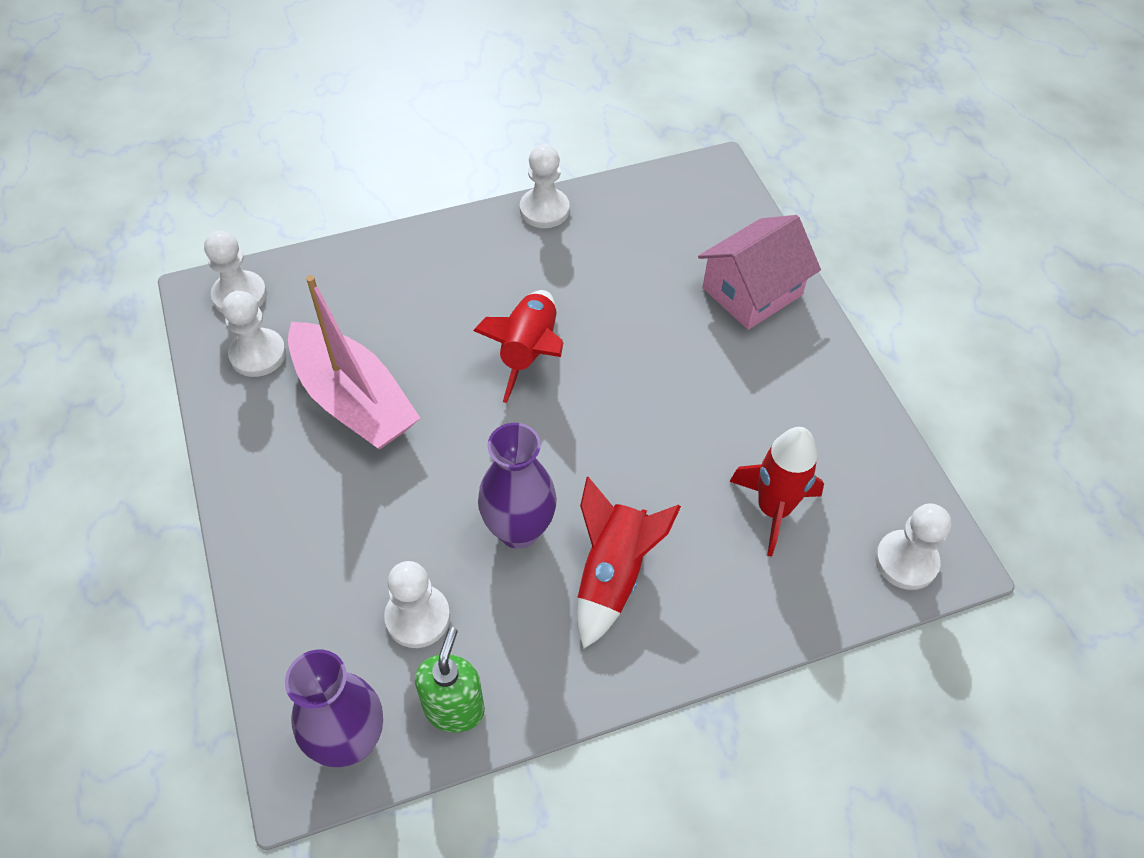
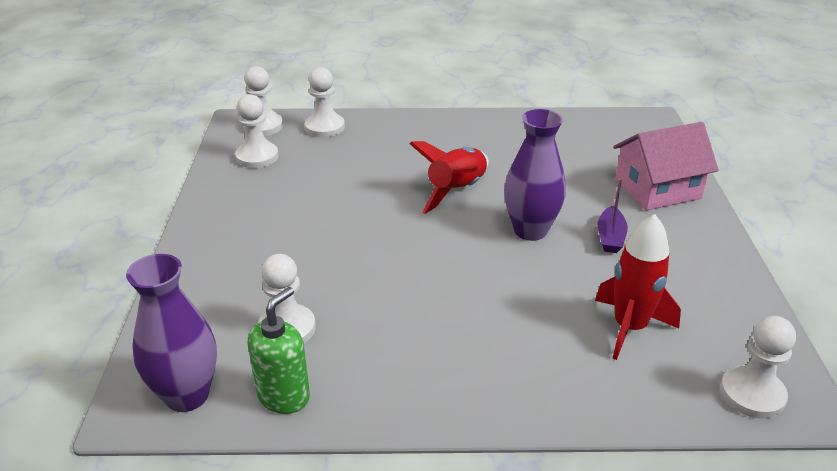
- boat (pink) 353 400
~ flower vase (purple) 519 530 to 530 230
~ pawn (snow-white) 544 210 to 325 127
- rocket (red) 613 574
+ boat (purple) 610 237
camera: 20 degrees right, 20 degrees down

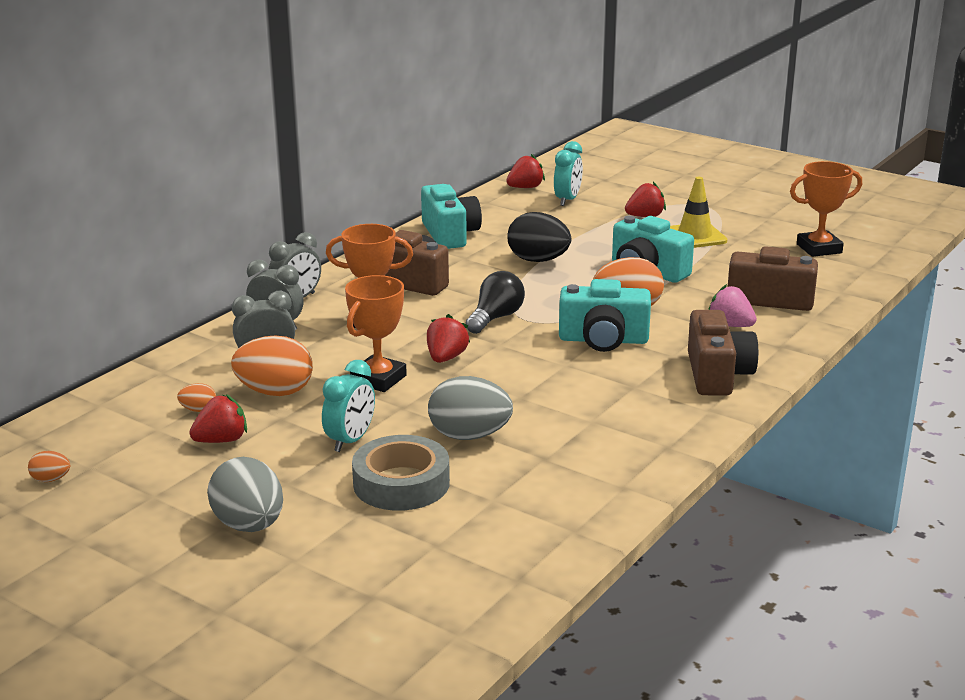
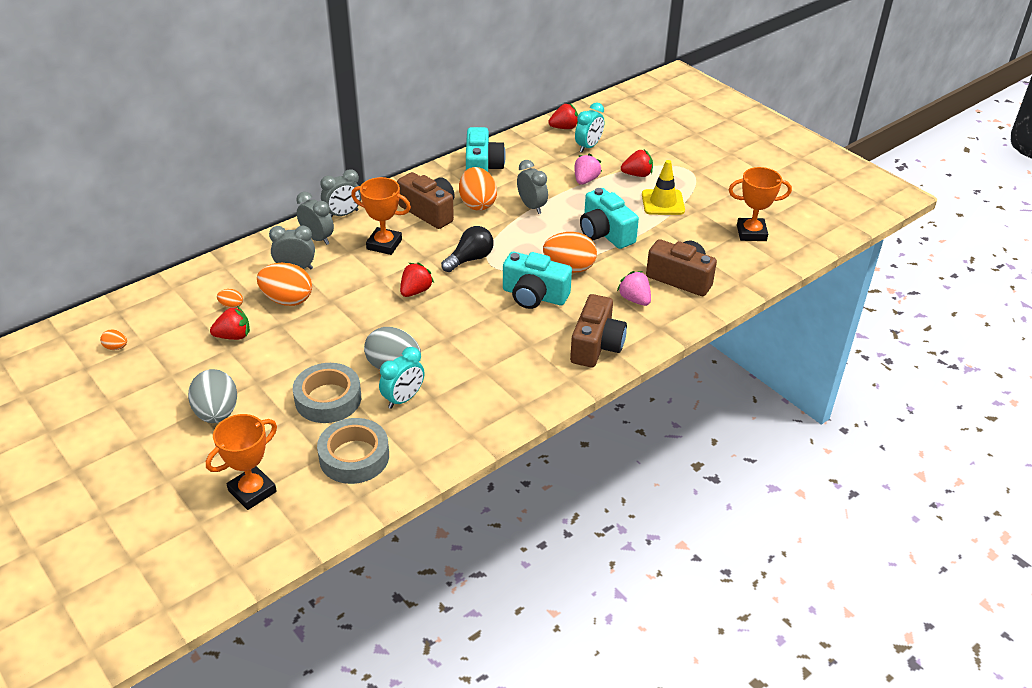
~ alarm clock (teal) 350 441 to 403 399
~ trophy (bright orange) 378 379 to 252 491
~ egg (black) 538 260 to alarm clock (gray) 531 206
+ roll of tape (gray) 354 457
+ egg (bright orange) 477 204
+ berry (pink) 585 180
camera: 15 degrees right, 15 degrees up

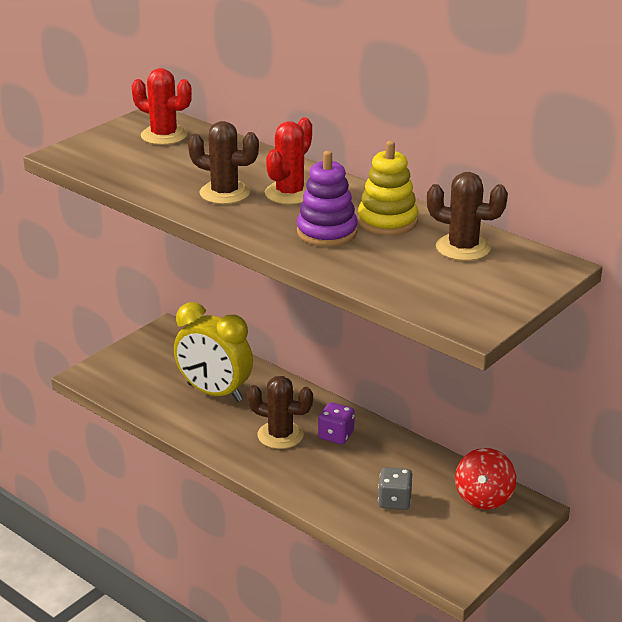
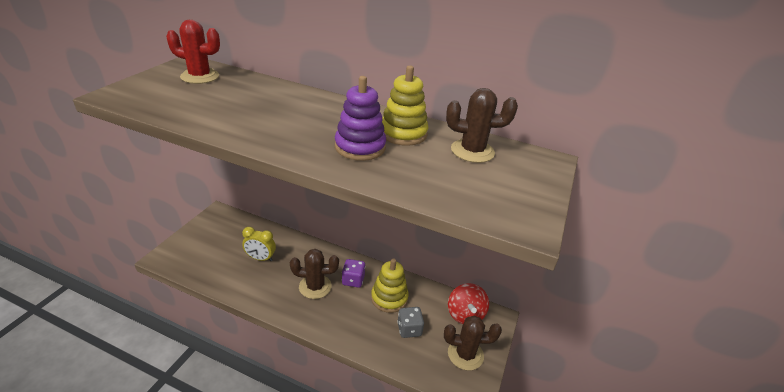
~ alarm clock (bright yellow) 214 392 = 260 258 x0.57
~ cactus (dark brown) 225 193 to 465 354
- cactus (red) 290 193
+ stacking toy (bright yellow) 389 298
camera: 20 degrees left, 5 degrees up

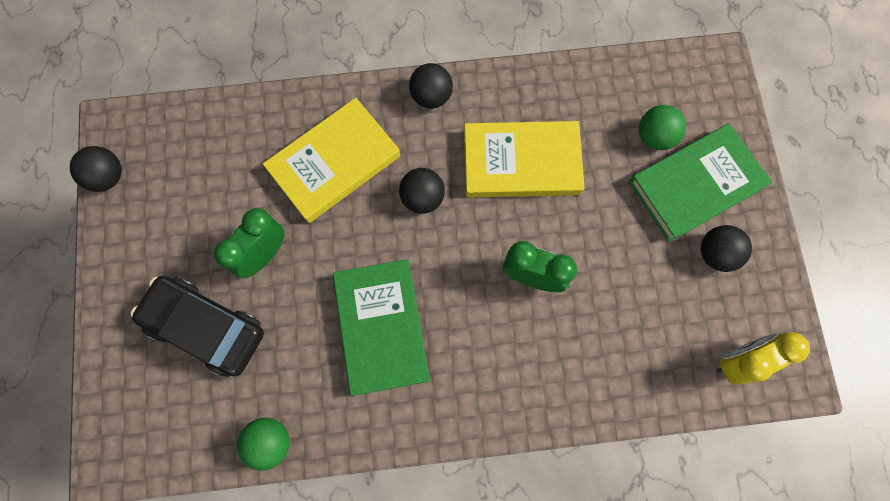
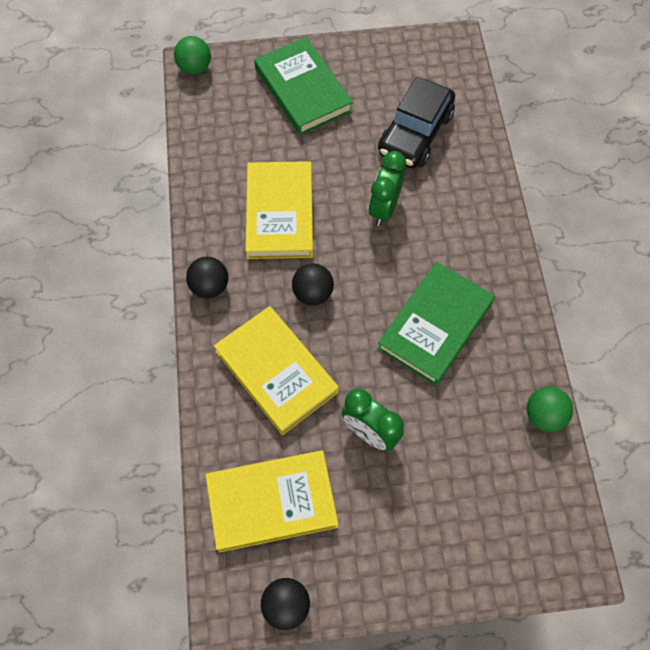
~ toy car (black) 206 327 to 415 134
~ book (green) 381 327 = 435 325 45 degrees counterclockwise
~ ball (green) 654 137 to 195 68
- ball (black) 715 253
- alarm clock (bright yellow) 738 361
+ book (bright yellow) 272 502
camera: 90 degrees left, 10 degrees down

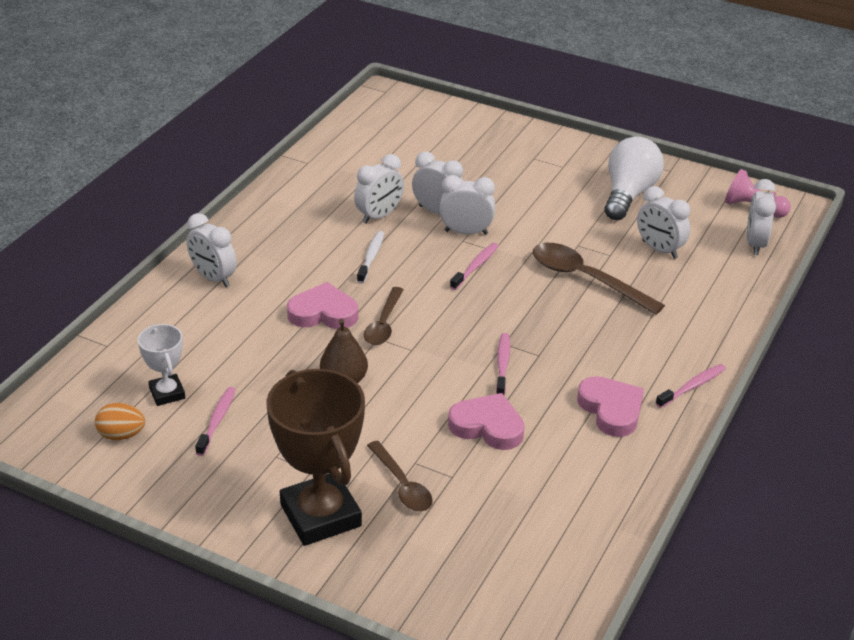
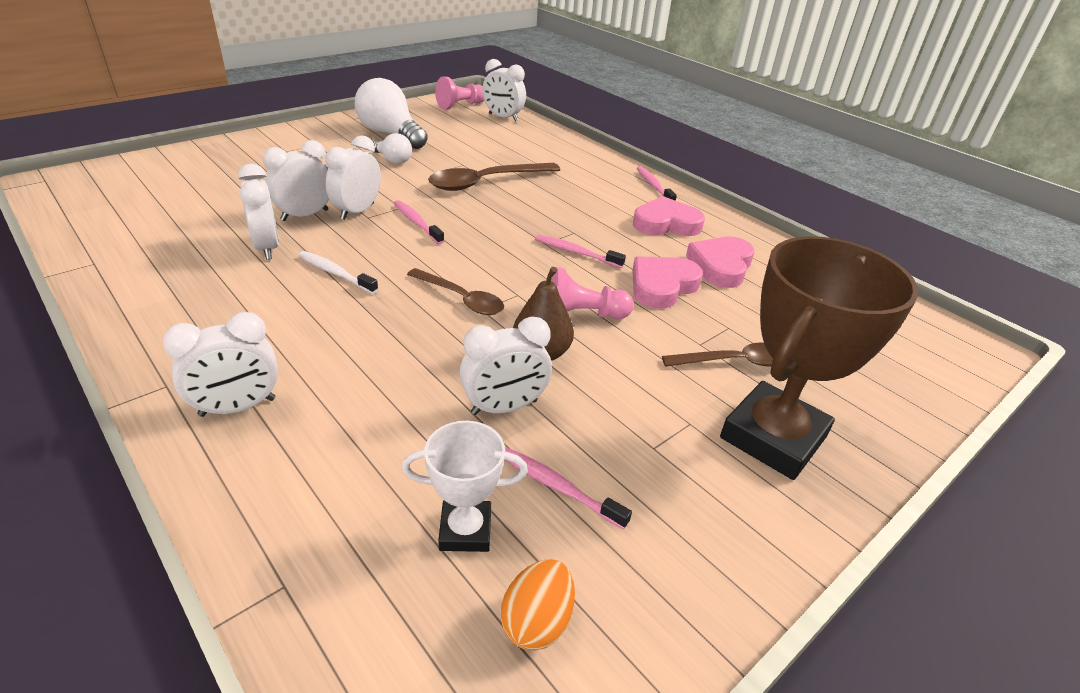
~ trophy (dark brown) 321 515 = 772 437 45 degrees counterclockwise
~ love heart (pink) 323 313 to 721 266
~ alarm clock (snow-white) 659 249 to 504 407
+ bulb (snow-white) 392 160
+ pawn (pink) 582 315
camera: 70 degrees left, 0 degrees up

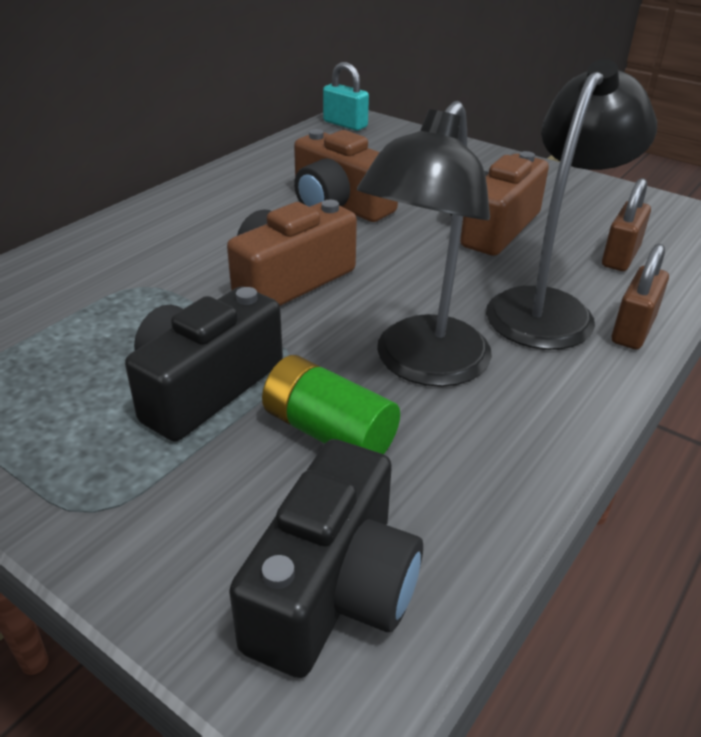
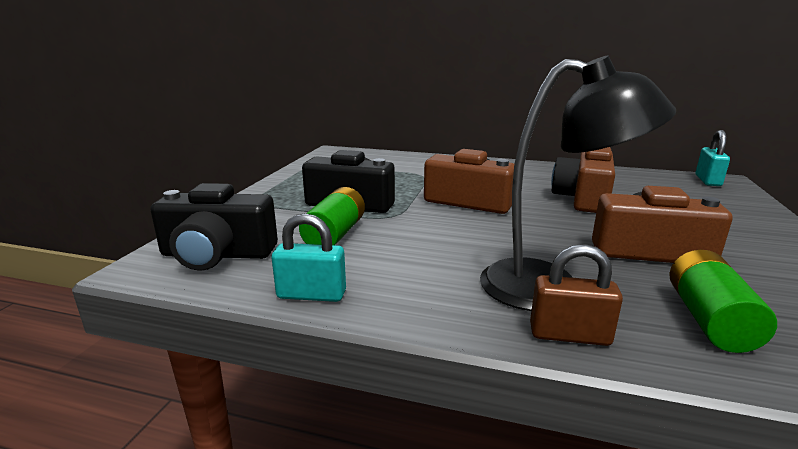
- reading lamp (black) 423 366
~ small lock (dark brown) 620 257 to power cell (green) 709 319
+ small lock (teal) 311 294
camera: 70 degrees right, 15 degrees down

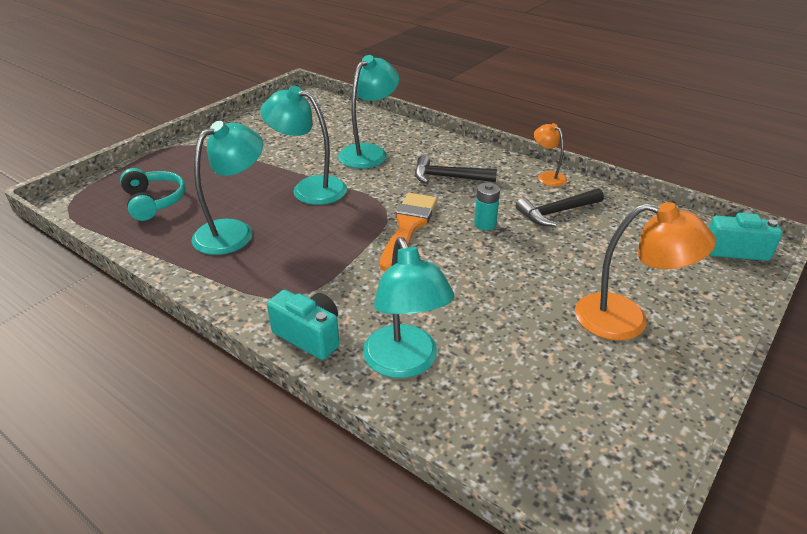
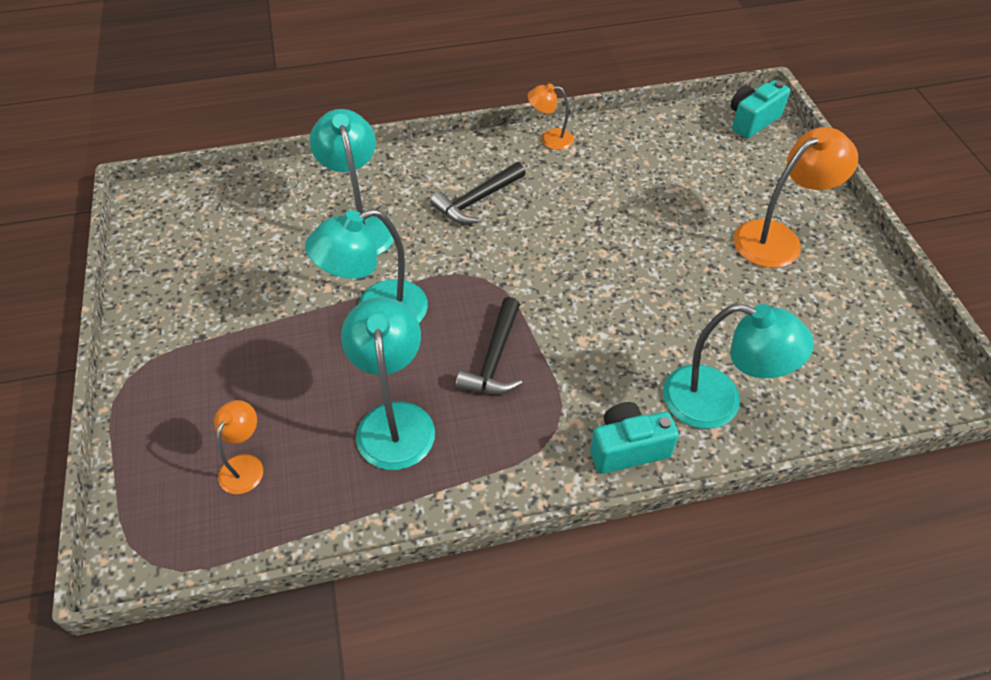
~ headset (teal) 154 201 to reading lamp (bright orange) 245 465
- brush (bright orange) 408 227
- power cell (teal) 485 224
~ claw hammer (black) 556 212 to 494 358
camera: 50 degrees left, 15 degrees up

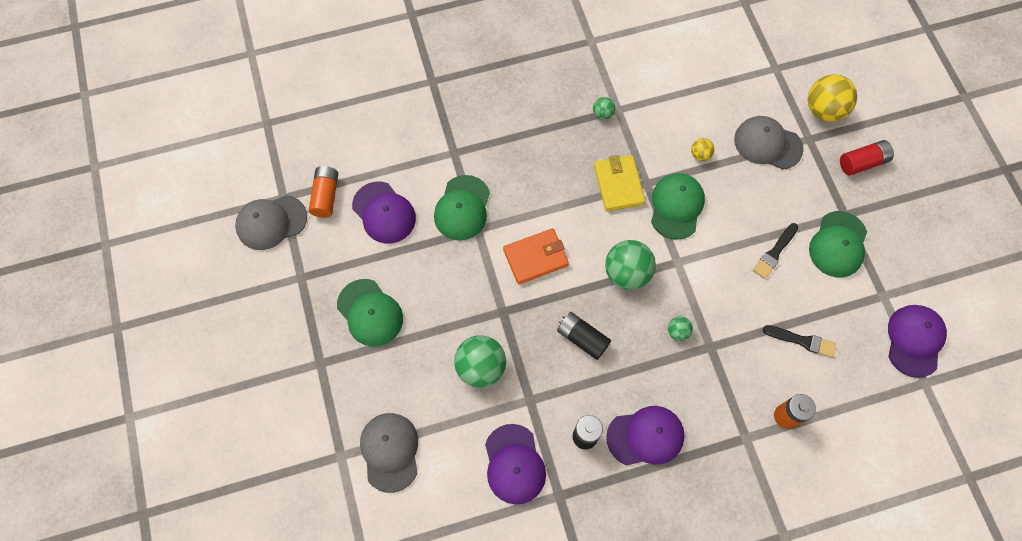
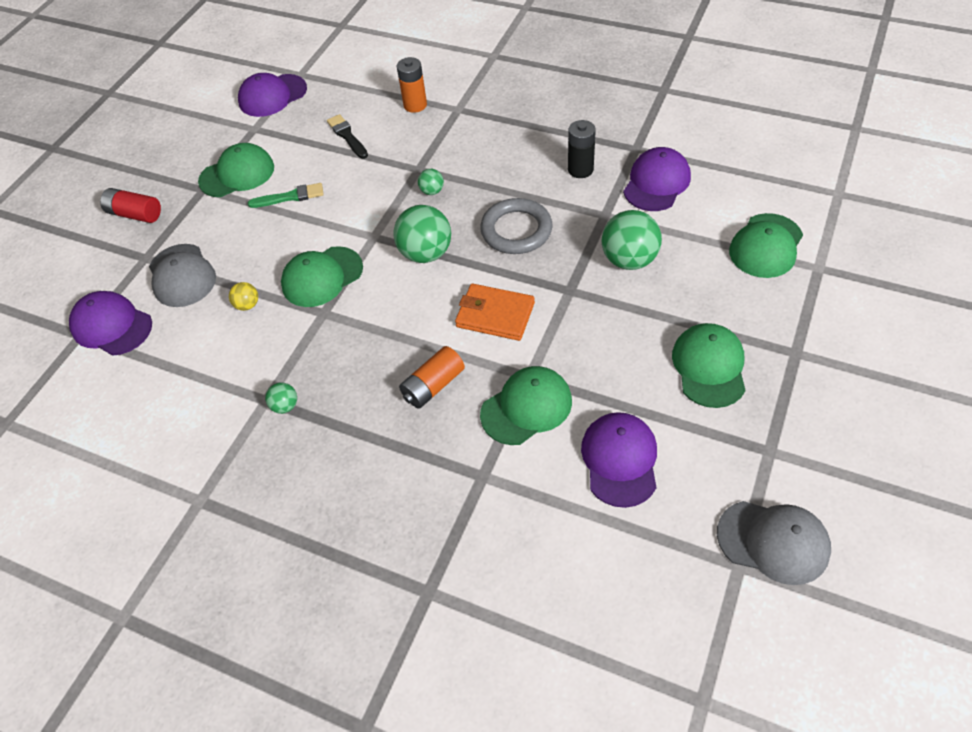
~ power cell (bright orange) 326 196 to 433 386
~ peaked cap (gray) 390 451 to peaked cap (green) 766 246
~ power cell (black) 582 338 to hoop (gray) 516 230
- card wallet (bright yellow) 618 185
~ peaked cap (purple) 645 436 to 111 326
~ brush (black) 774 253 to brush (green) 290 197
- ball (bright yellow) 824 110
camera: 135 degrees left, 15 degrees down

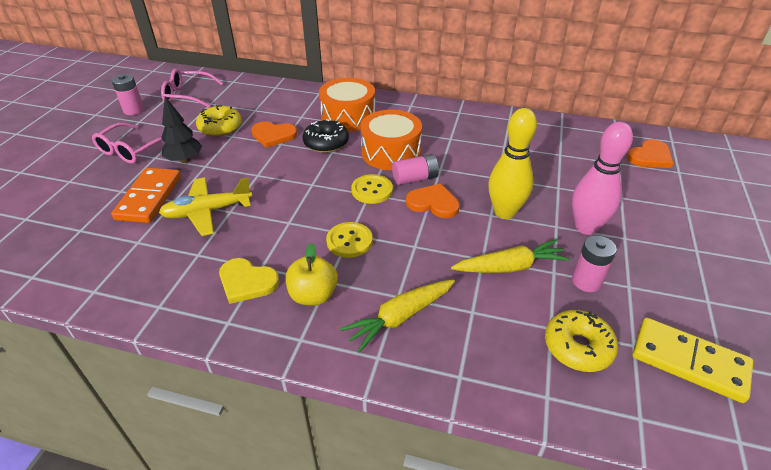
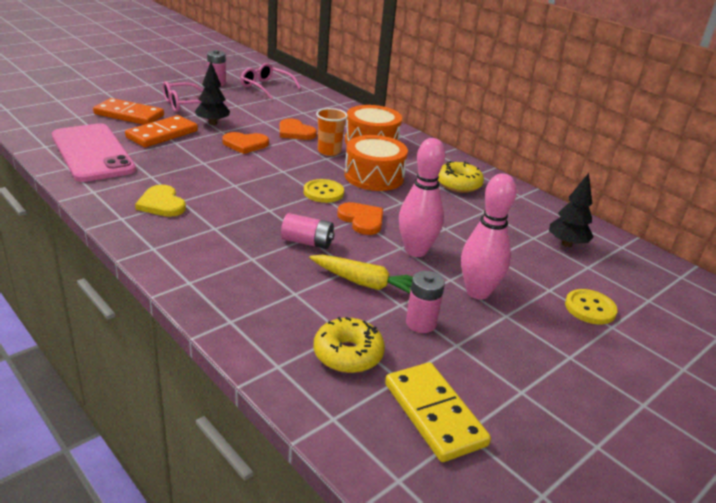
- toy plane (bright yellow) 207 212
~ doughnut (bright yellow) 220 127 to 458 184
- apple fruit (bright yellow) 313 295
~ doughnut (black) 326 143 to cup (bright orange) 329 151
~ button (bright yellow) 349 241 to 590 308
- root vegetable (bright yellow) 400 317
~ power cell (pink) 415 179 to 307 242
~ tenpin (bright yellow) 504 212 to tenpin (pink) 416 251
~ love heart (bright orange) 650 157 to 245 144
+ mobile phone (pink) 93 153
+ domino tile (bright orange) 129 115
+ fir tree (black) 566 244
camera: 30 degrees right, 10 degrees down

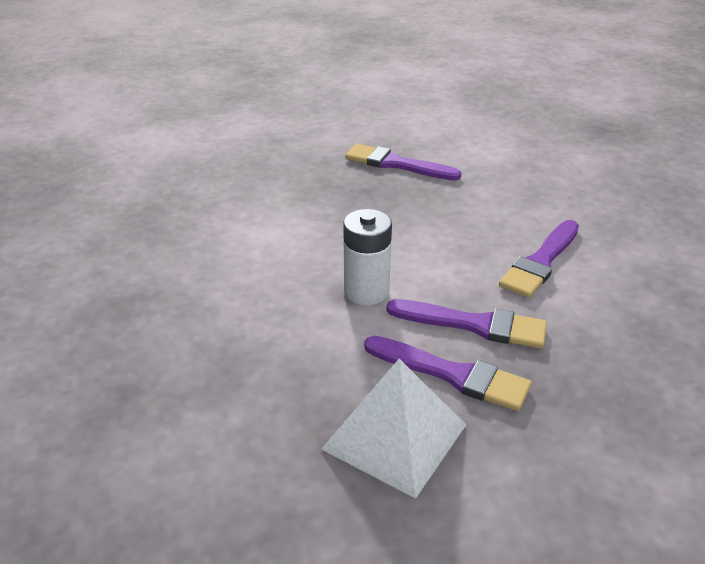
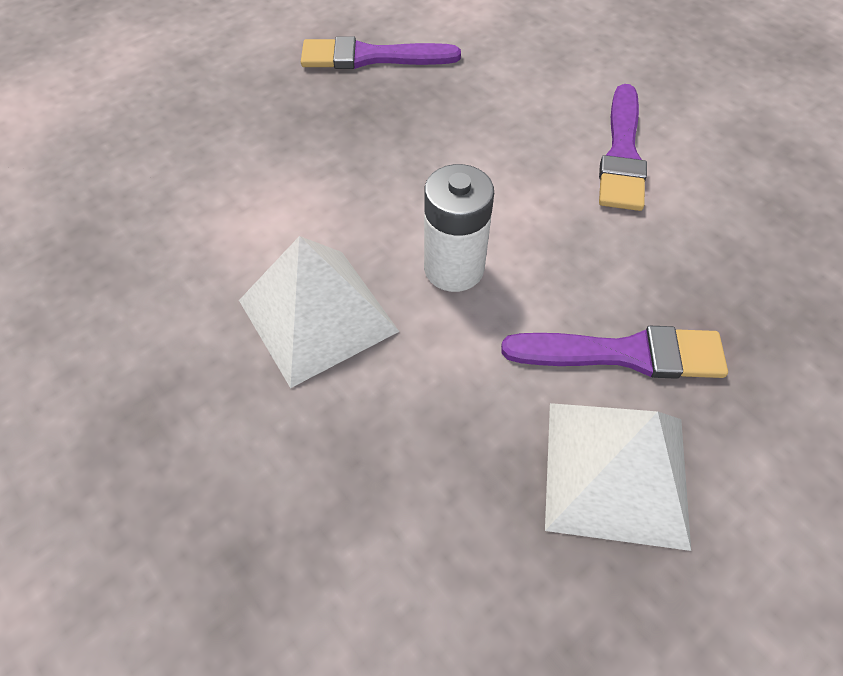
- brush (purple) 474 325
+ pyramid (snow-white) 317 315
camera: 25 degrees left, 20 degrees up

